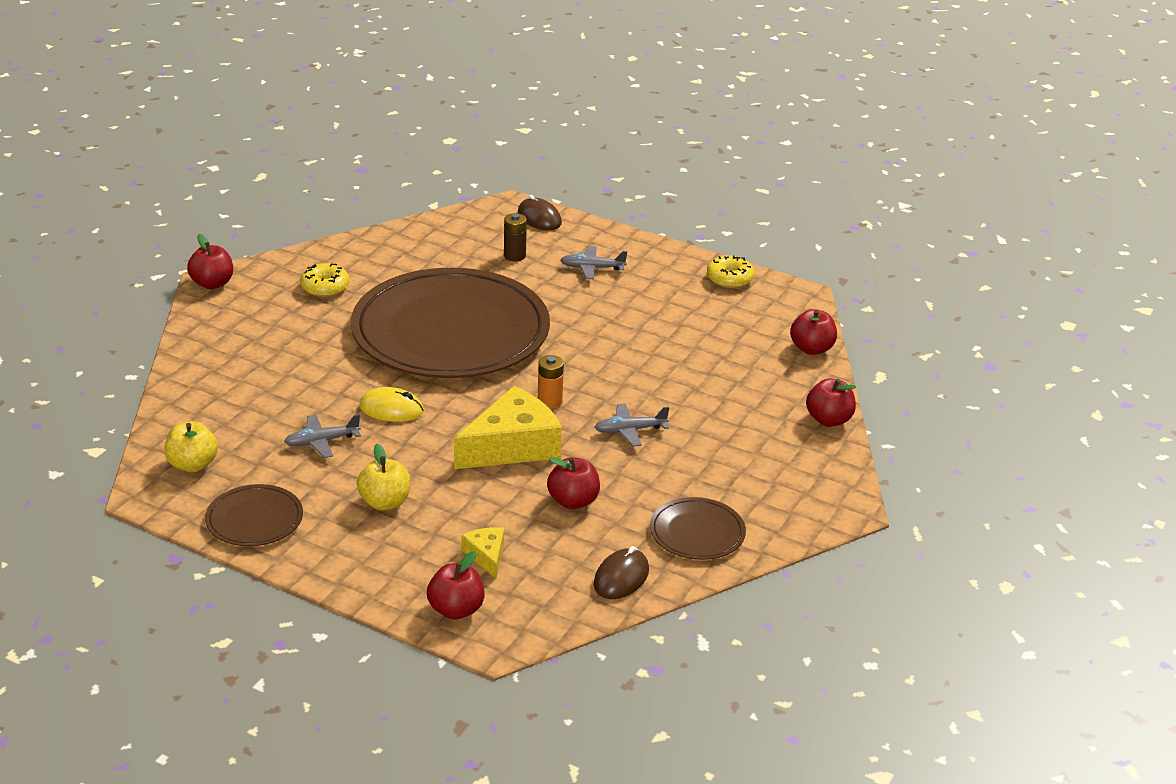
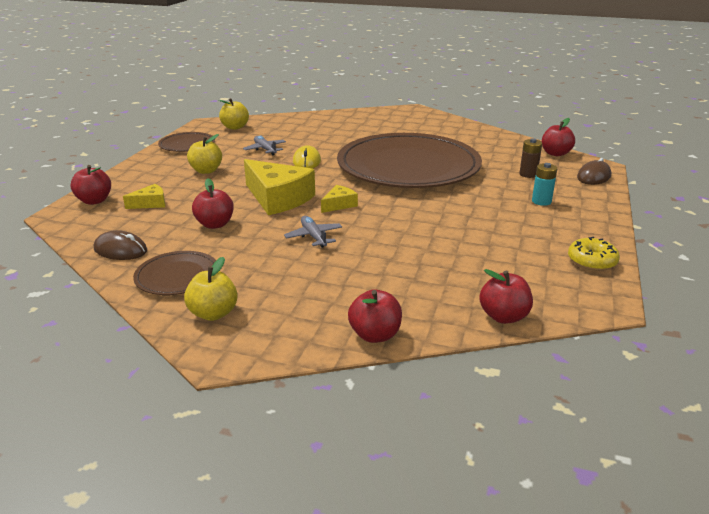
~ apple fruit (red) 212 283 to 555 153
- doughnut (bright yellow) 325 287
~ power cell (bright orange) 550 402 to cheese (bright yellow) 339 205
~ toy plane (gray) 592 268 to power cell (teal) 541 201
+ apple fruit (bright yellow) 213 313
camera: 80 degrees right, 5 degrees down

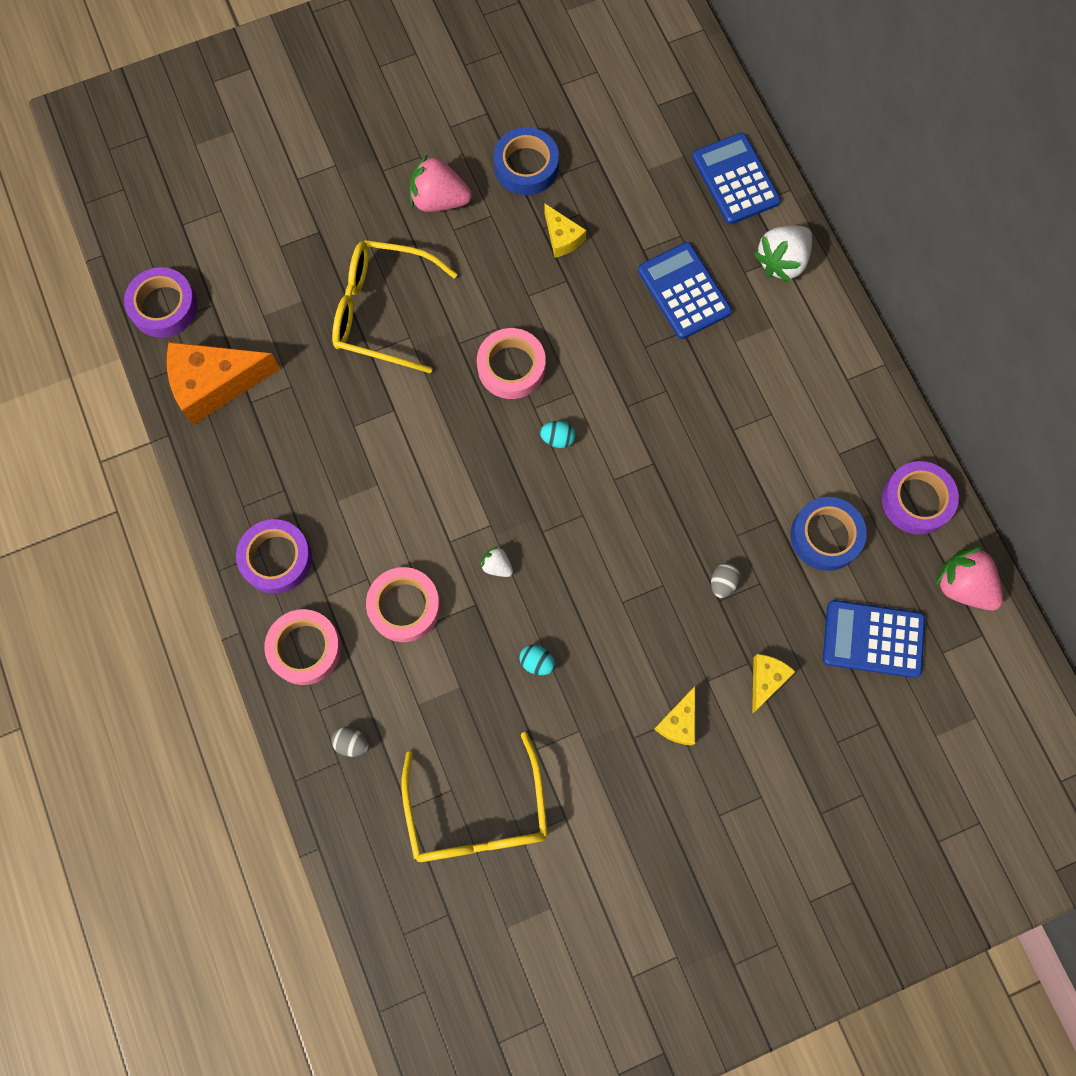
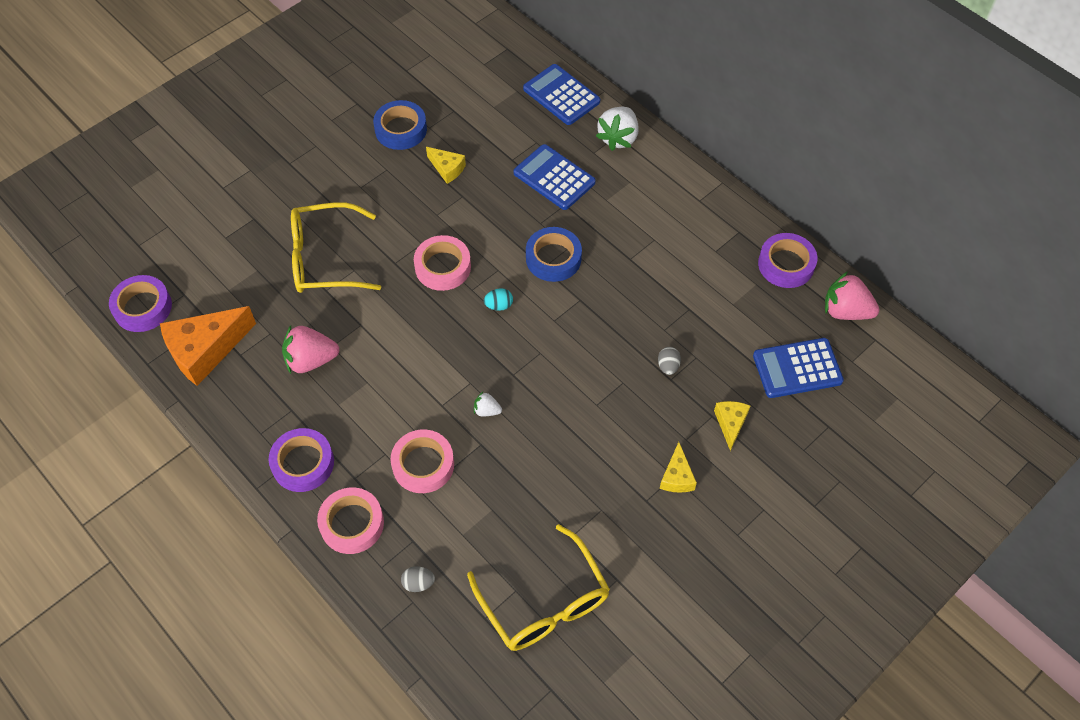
~ berry (pink) 439 200 to 311 360
- egg (teal) 537 662
~ roll of tape (blue) 825 536 to 553 258
camera: 20 degrees left, 15 degrees down

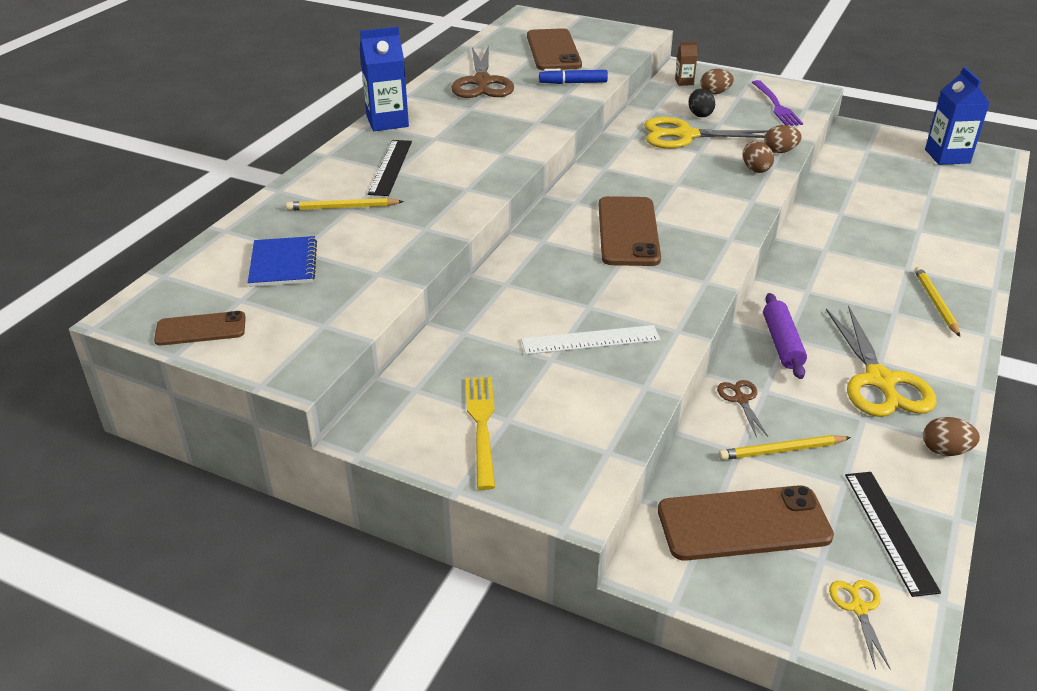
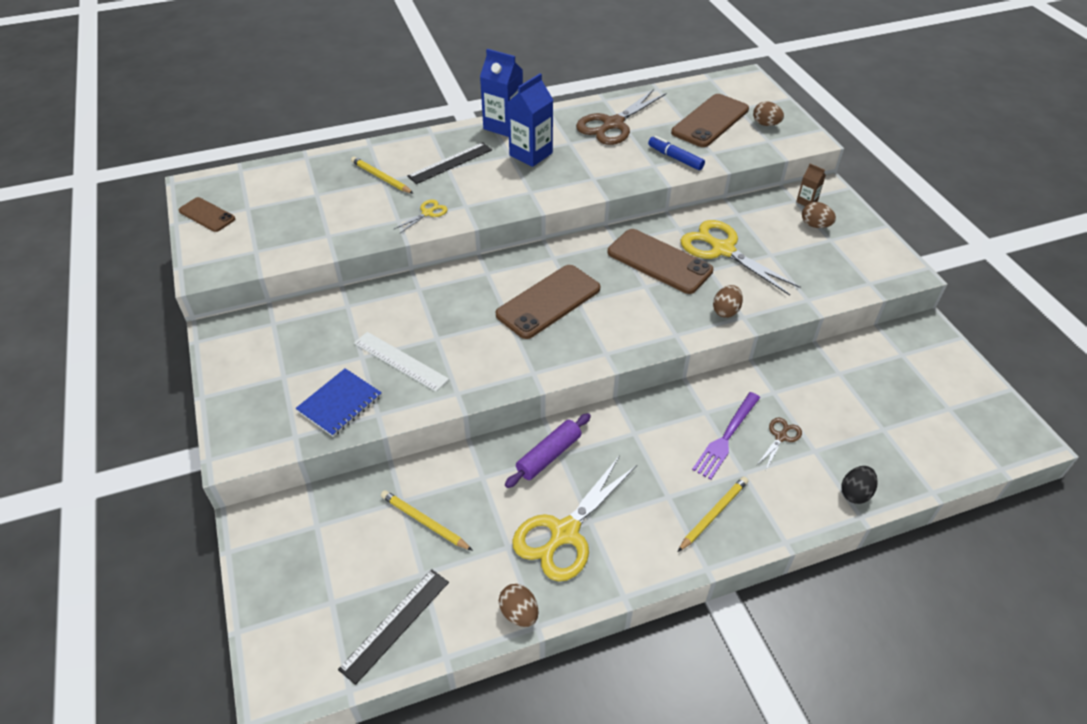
~ notepad (blue) 283 264 to 340 404
- dinner fork (bright yellow) 482 425
~ mobile phone (dark brown) 743 523 to 659 261
~ egg (black) 700 114 to 855 493
~ pair of scissors (dark brown) 741 399 to 781 437
~ dinner fork (purple) 776 105 to 726 437
~ egg (dark brown) 780 151 to 765 124
~ pair of scissors (bright yellow) 858 608 to 427 213
~ milk carton (blue) 947 156 to 531 154
camera: 45 degrees right, 10 degrees up

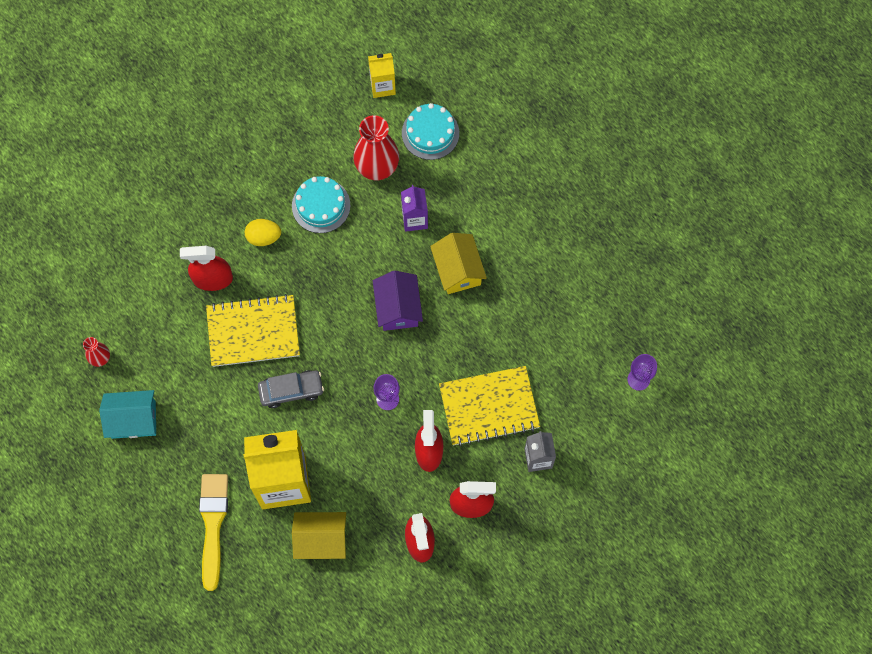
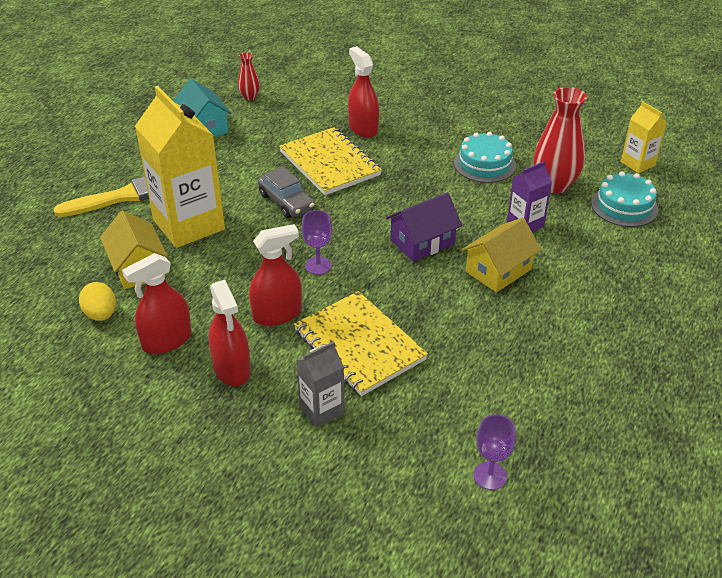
~ egg (bright yellow) 263 237 to 101 314
camera: 65 degrees right, 30 degrees down

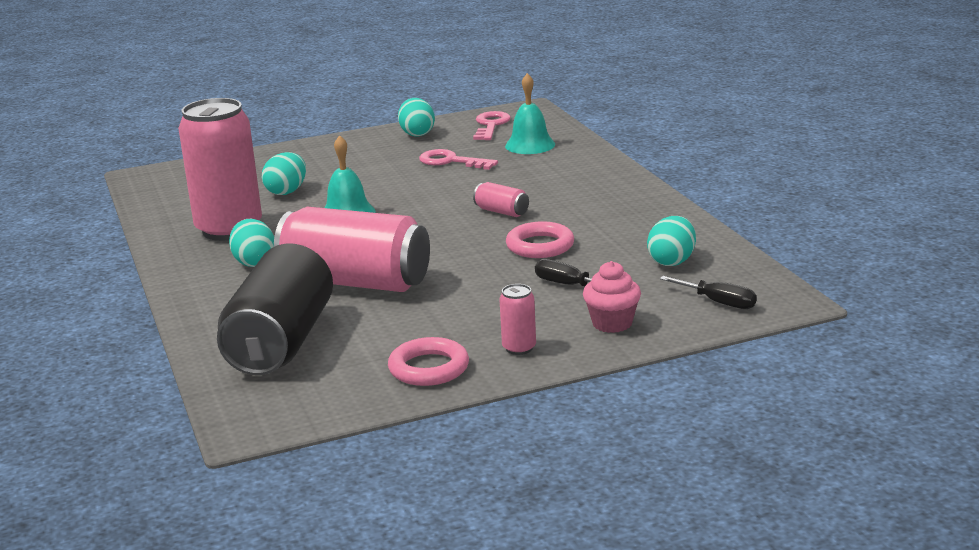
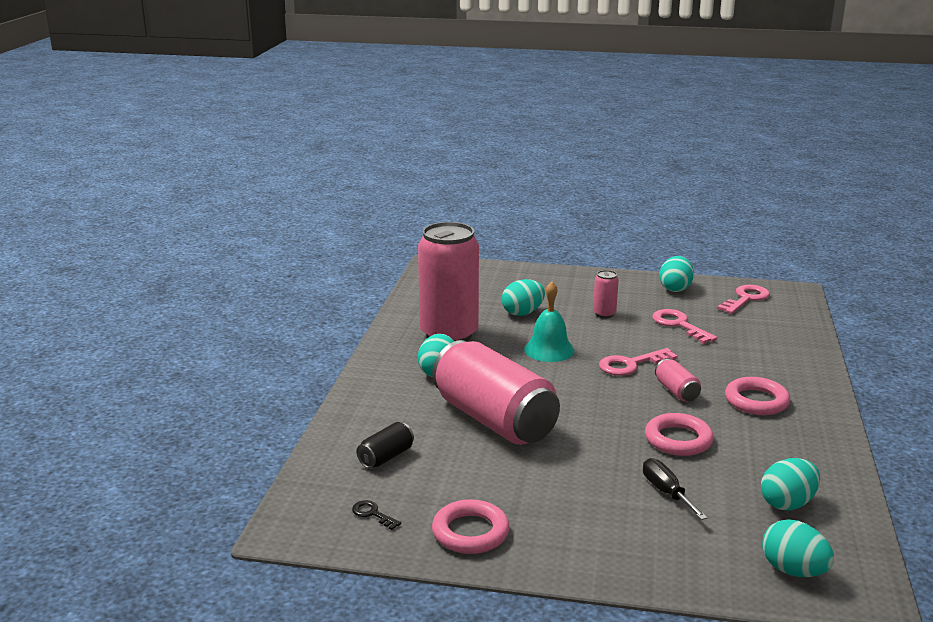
~ soda can (black) 281 342 = 386 457 x0.41
~ soda can (pink) 519 348 to 604 314
- hand bell (teal) 530 145
- cupcake (pink) 612 323
~ flat screwdriver (black) 718 302 to egg (teal) 793 571
+ door key (black) 372 514
+ door key (pink) 631 364
+ hoop (pink) 756 401
camera: 30 degrees right, 0 degrees up

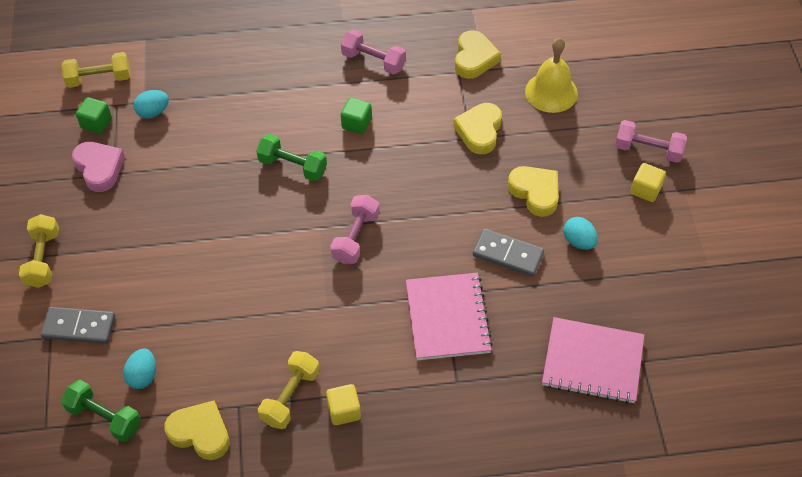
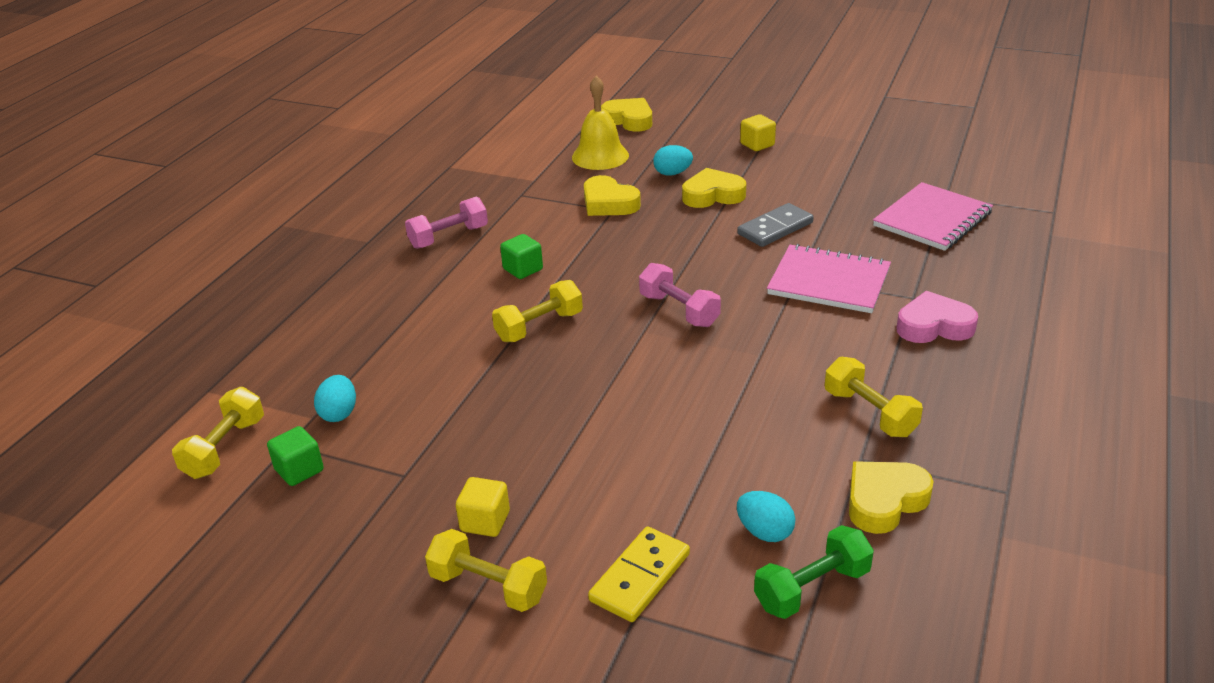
~ domino tile (gray) 79 327 to domino tile (bright yellow) 640 577
~ love heart (pink) 99 168 to 934 326
~ dumbbell (green) 293 166 to dumbbell (bright yellow) 539 326
~ solid cube (bright yellow) 344 411 to 485 521
~ love heart (bright yellow) 474 58 to 629 120
~ egg (teal) 578 241 to 672 173
- dumbbell (pink) 648 150
camera: 60 degrees left, 20 degrees down

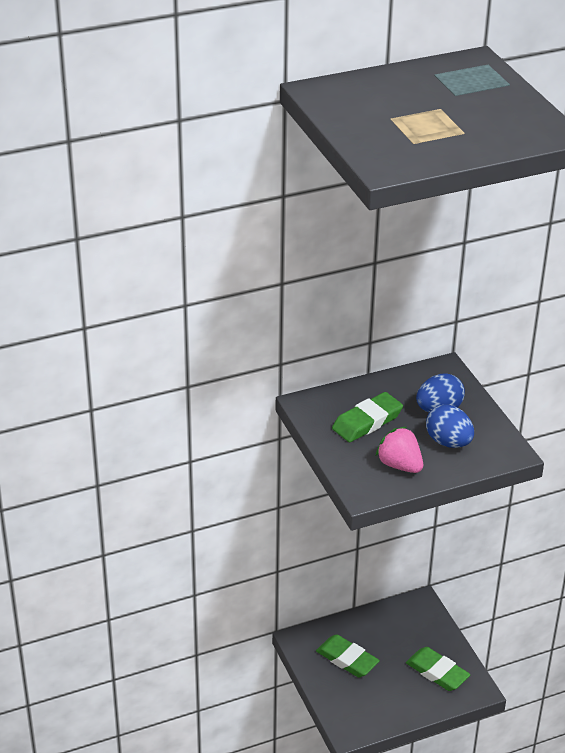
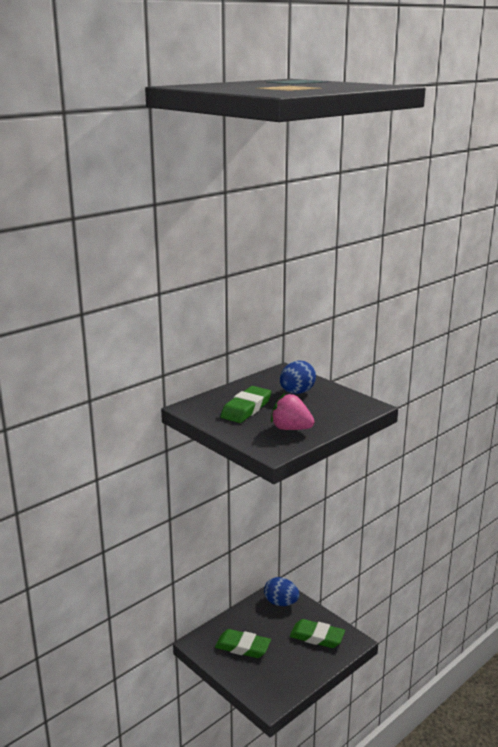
~ egg (blue) 448 442 to 281 603
camera: 20 degrees left, 15 degrees down

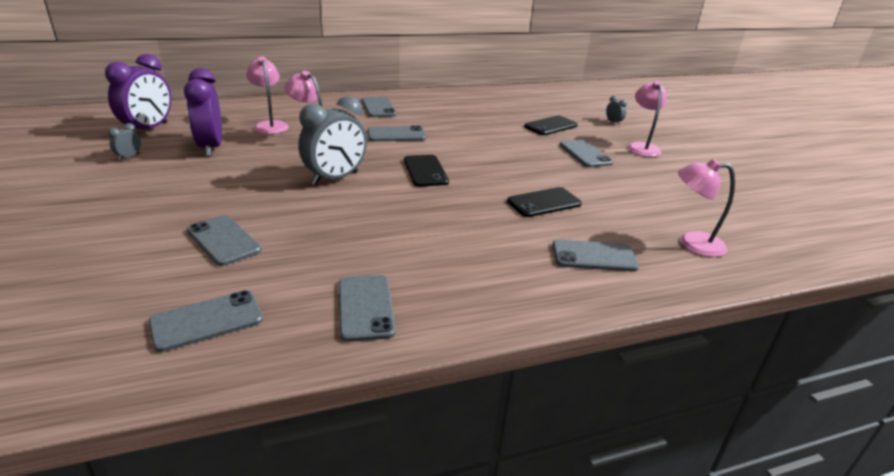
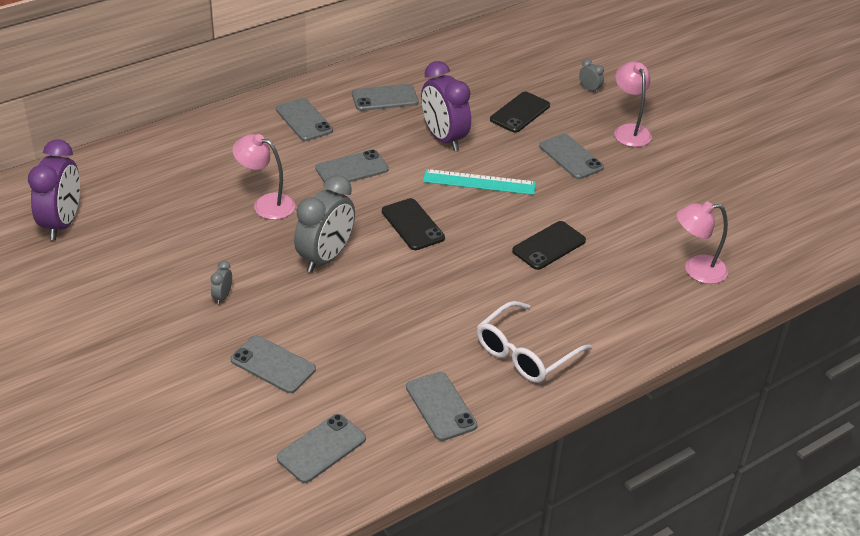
~ alarm clock (gray) 129 157 to 222 296
~ alarm clock (purple) 211 147 to 443 138
- reading lamp (pink) 270 125
~ mobile phone (gray) 594 256 to 385 98
+ ruler (teal) 479 182
+ spectacles (snow-white) 525 353
camera: 15 degrees left, 10 degrees up

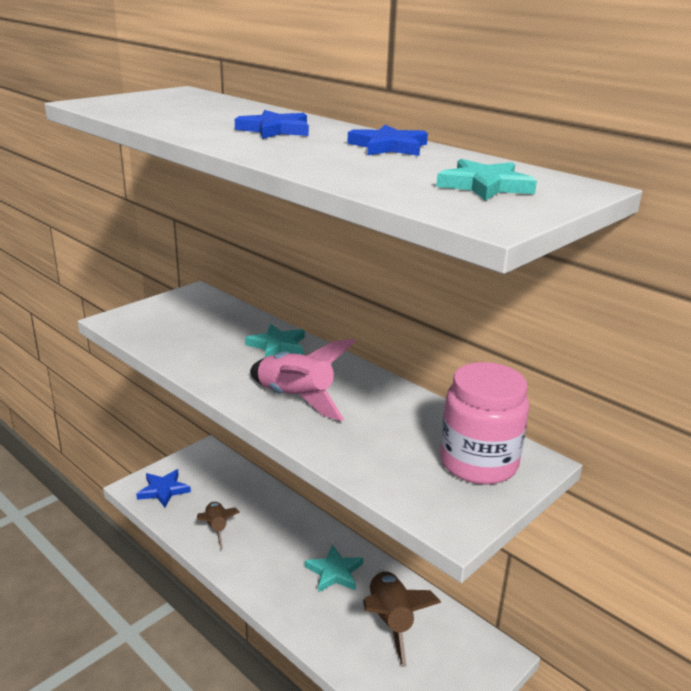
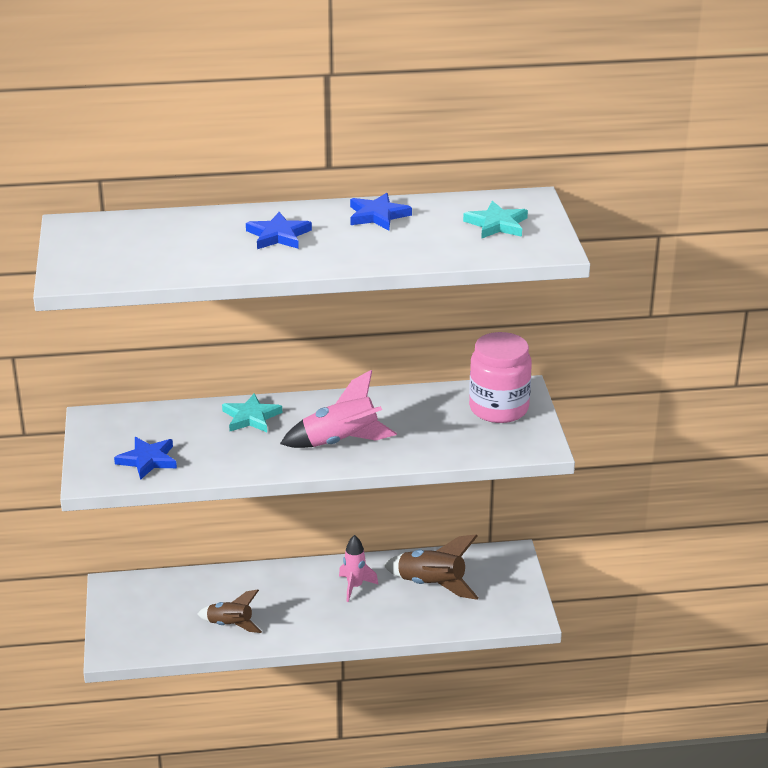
~ star (blue) 163 490 to 148 460
~ star (teal) 334 572 to rocket (pink) 355 587
camera: 50 degrees left, 5 degrees up

